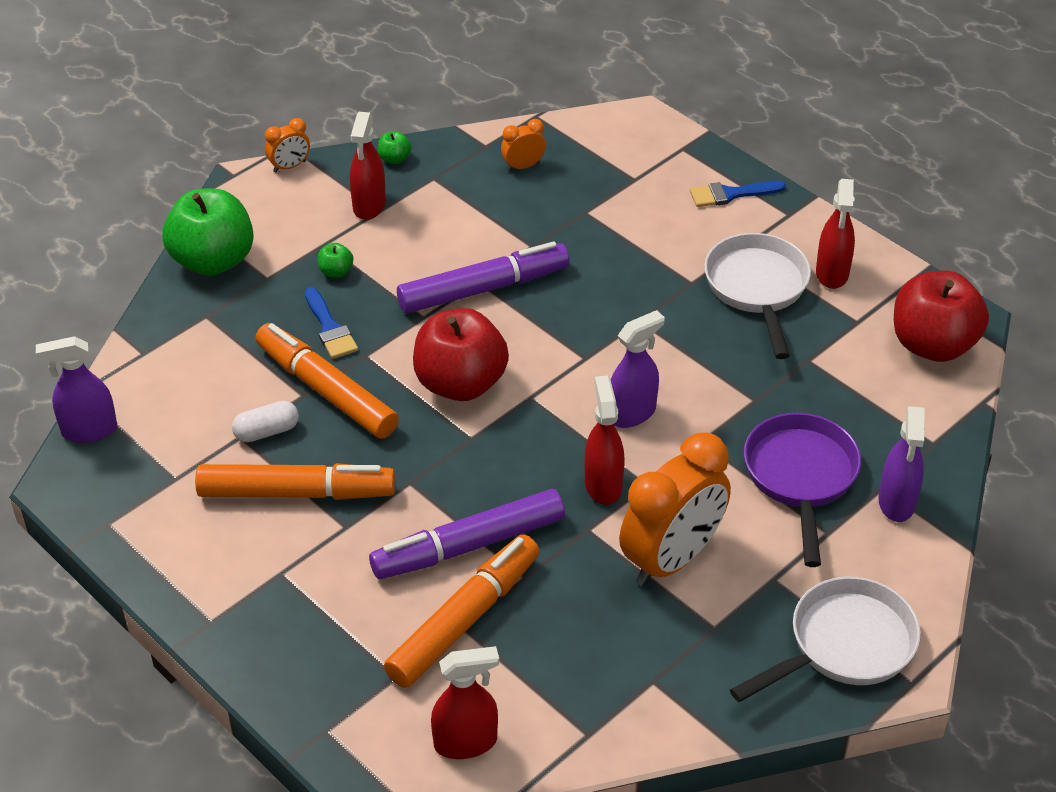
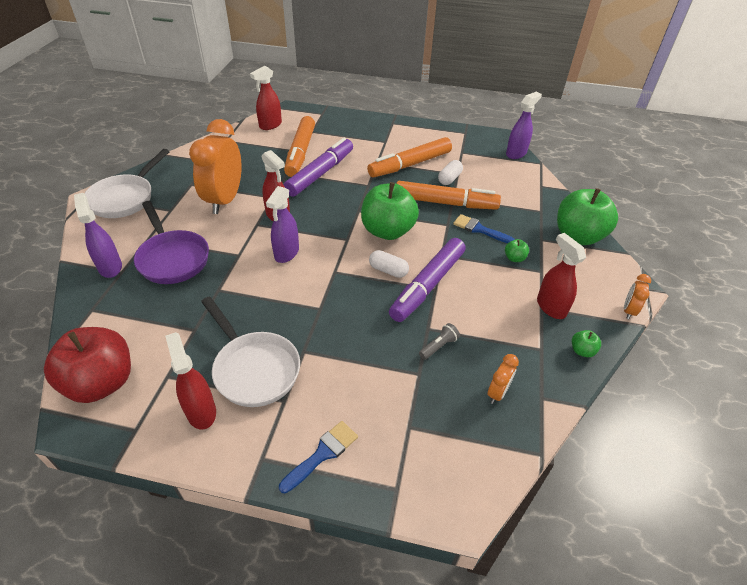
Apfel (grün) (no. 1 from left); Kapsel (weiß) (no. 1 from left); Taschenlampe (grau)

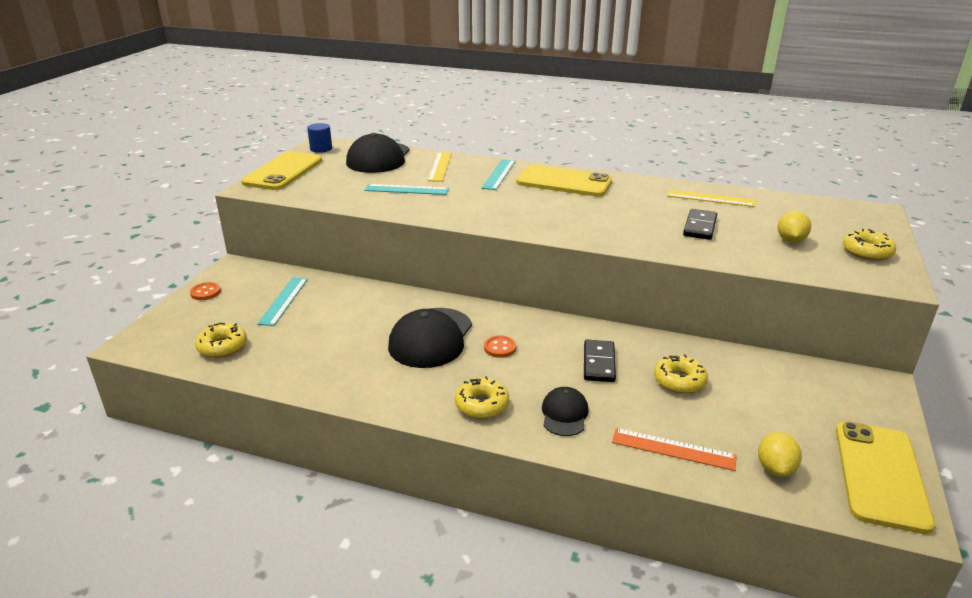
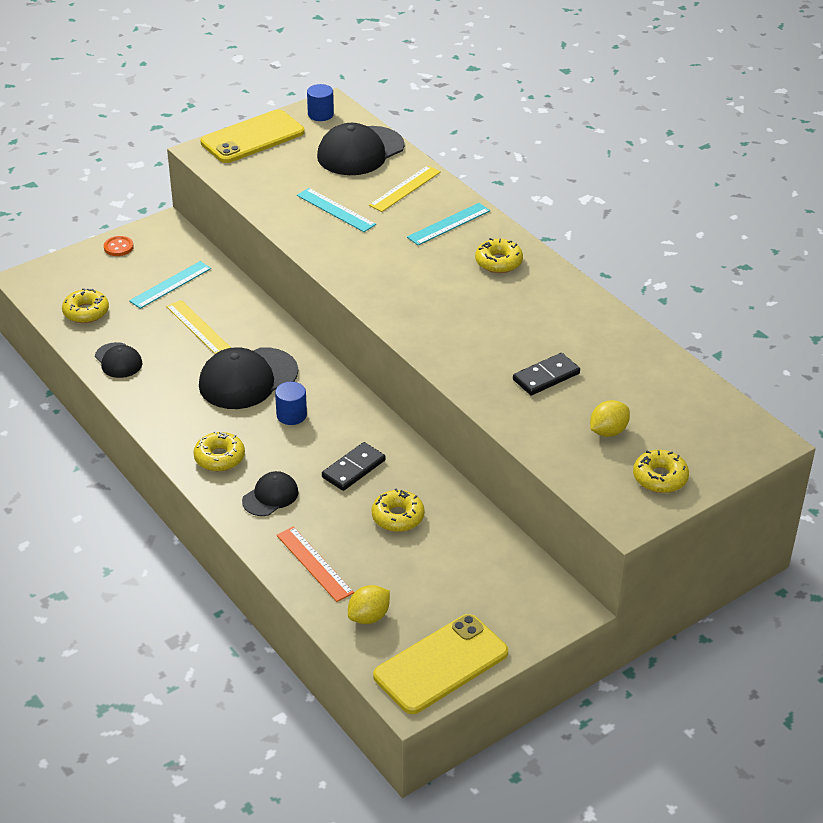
Donut (gelb) (no. 4 from left); Lineal (gelb) (no. 1 from left); Vollzylinder (blau) (no. 1 from left); Kappe (schwarz) (no. 1 from left)

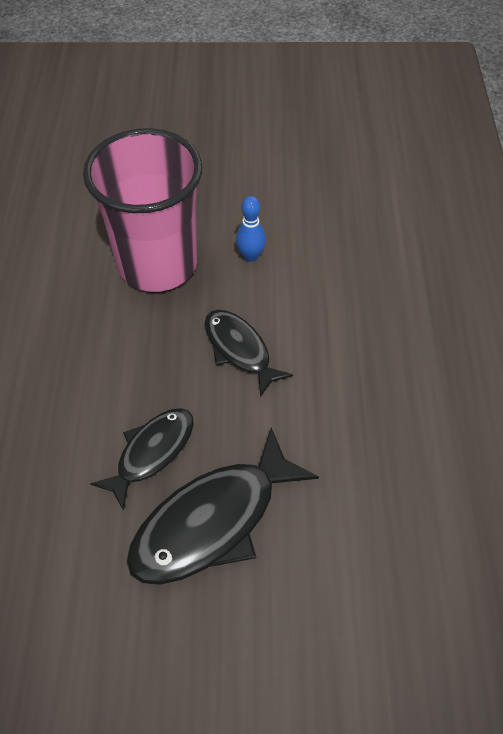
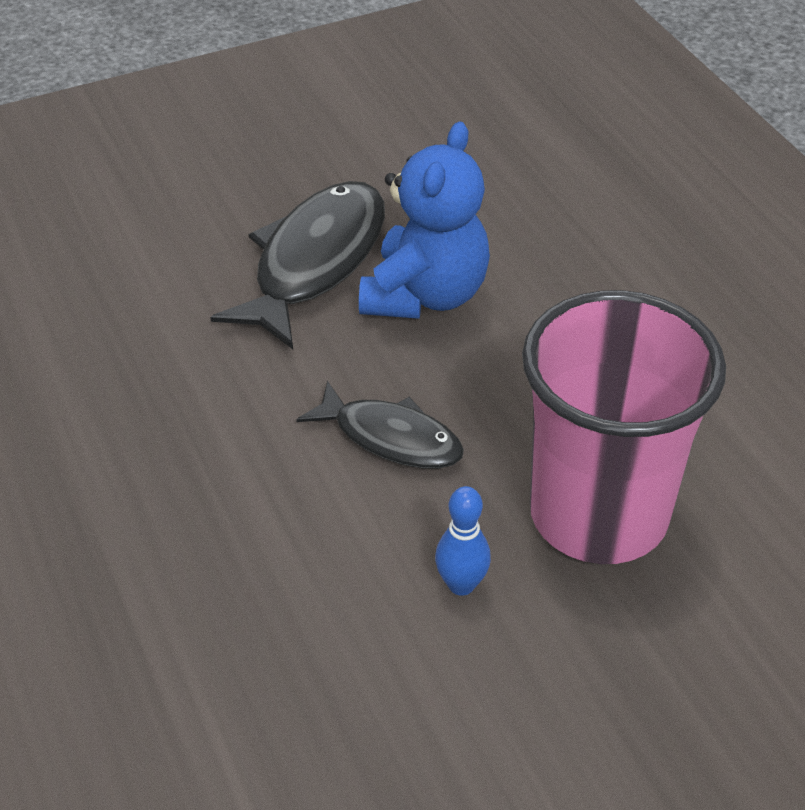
Teddybär (blau)

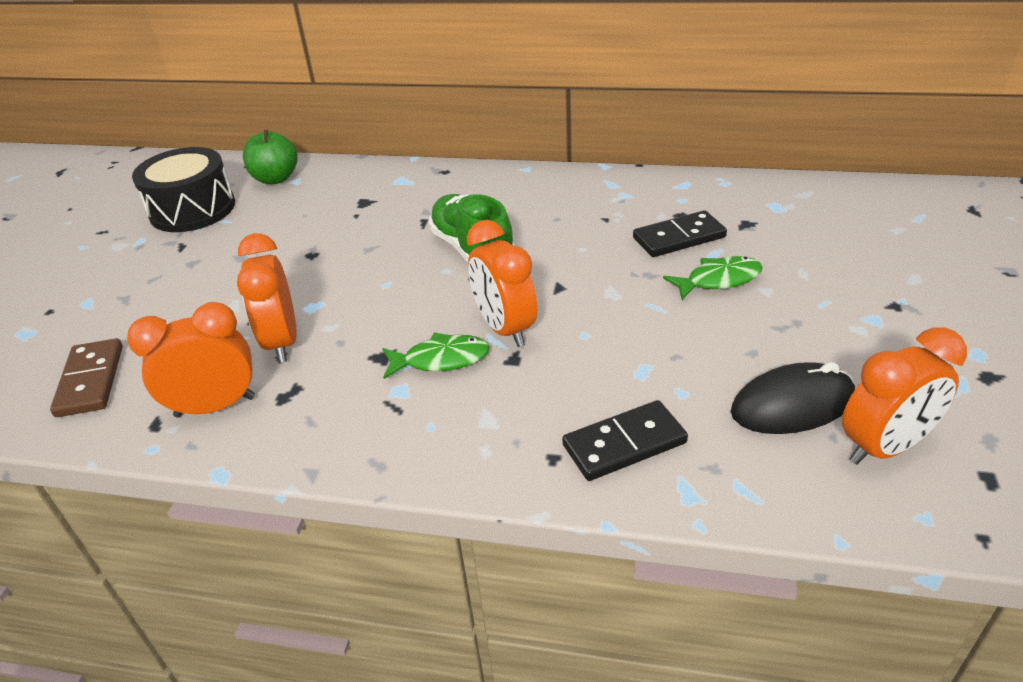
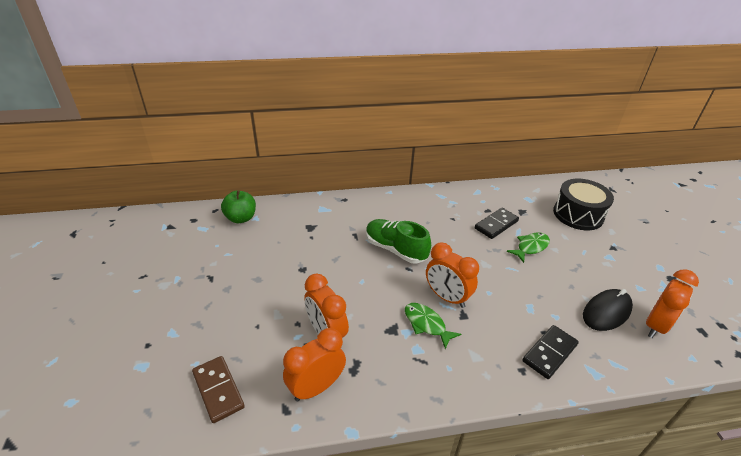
Trommel (schwarz); Fisch (grün) (no. 1 from left)

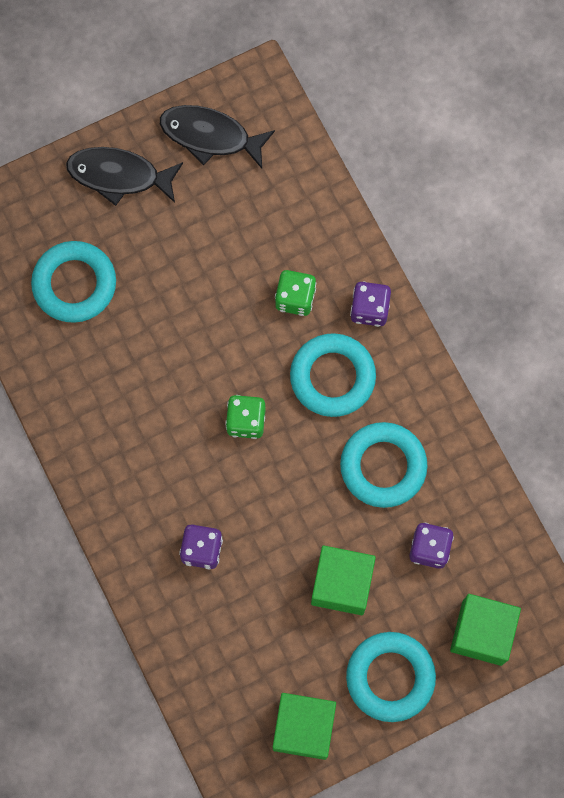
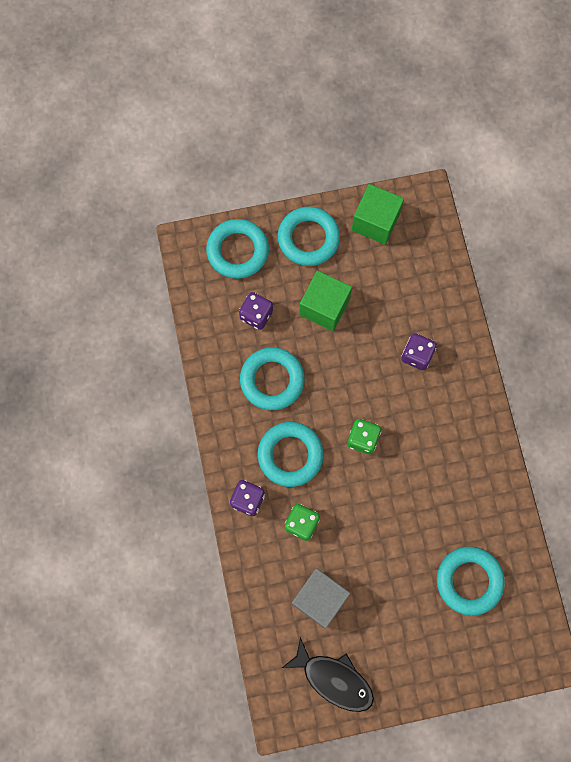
Fisch (schwarz) (no. 1 from left in the first image); Ring (türkis) (no. 1 from left); Kubus (grau)

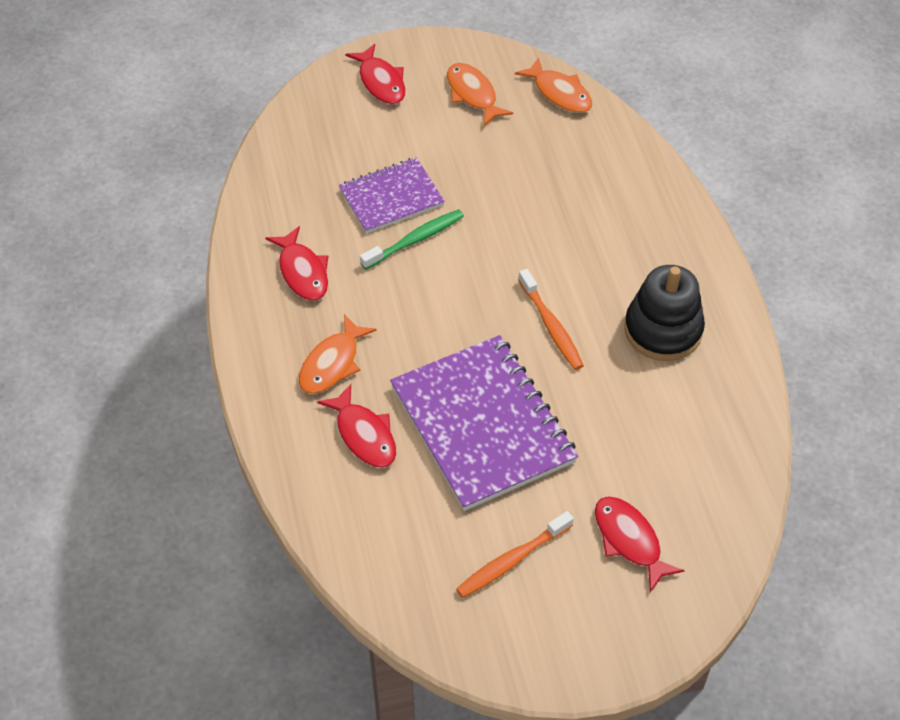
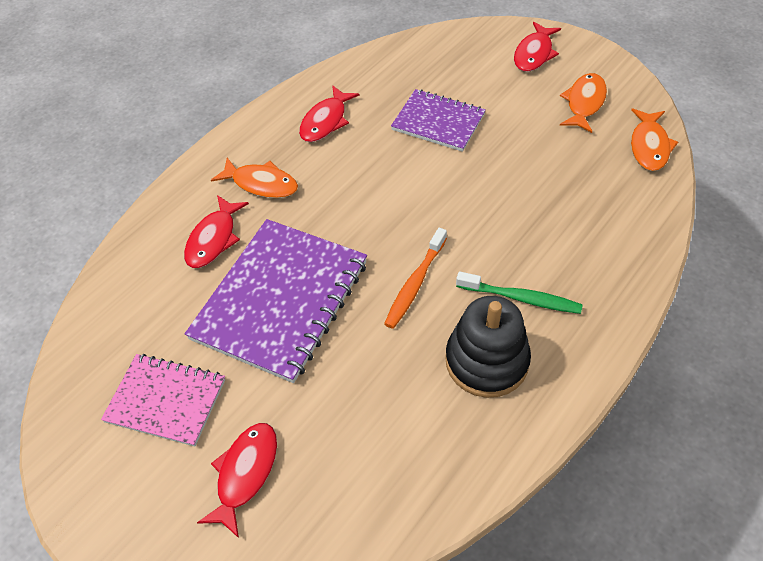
Zahnbürste (grün); Fisch (orange) (no. 1 from left); Notizbuch (rosa)

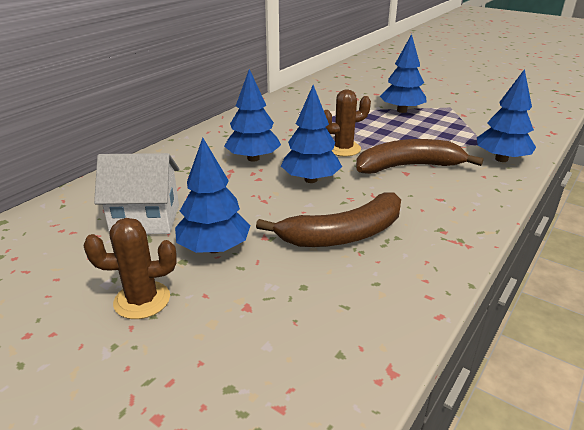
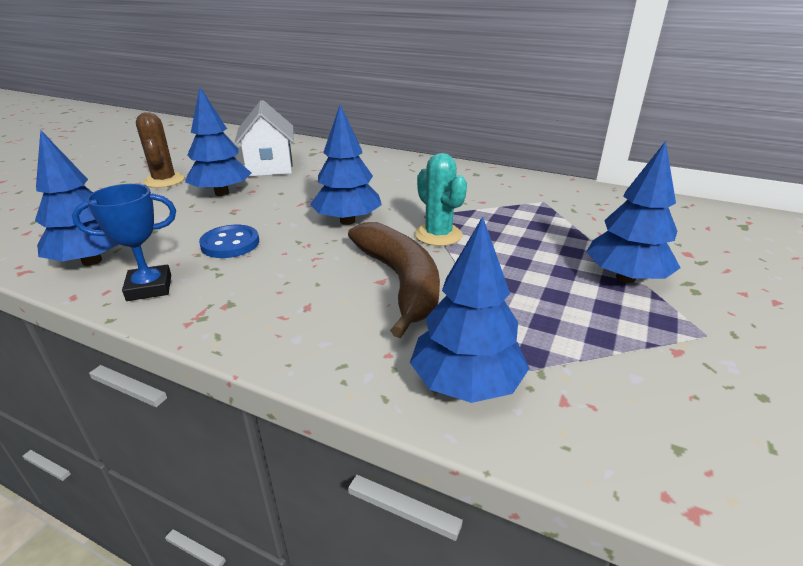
Baum (blau) (no. 1 from left); Kaktus (türkis); Knopf (blau); Pokal (blau)

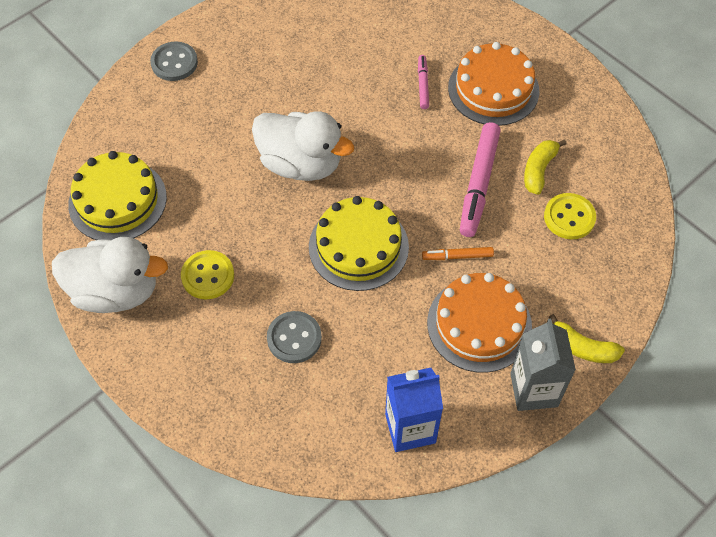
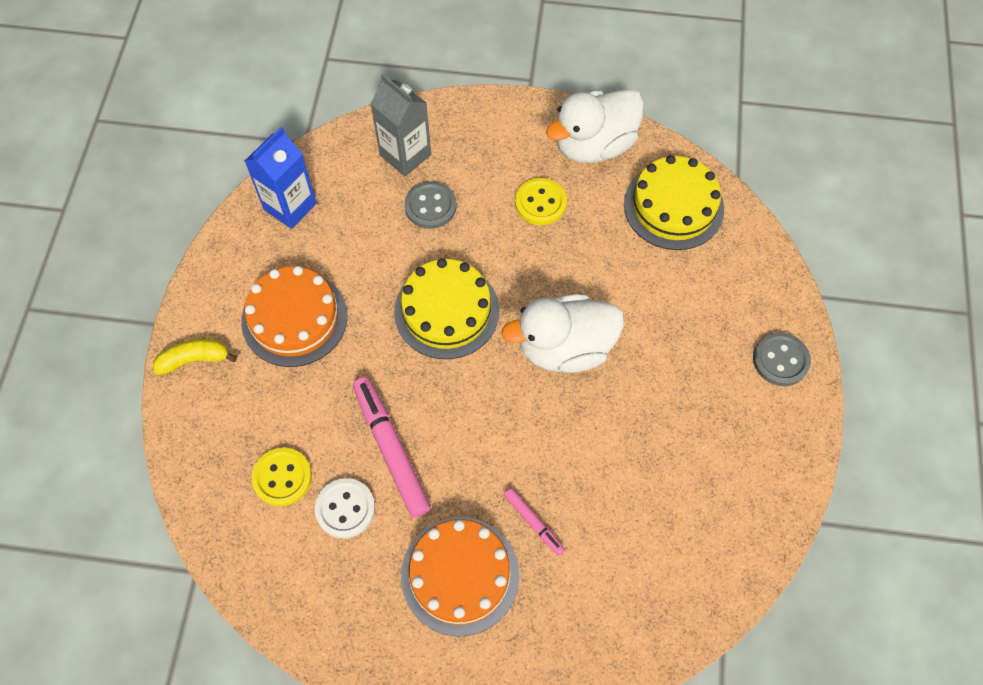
Knopf (weiß); Filzstift (orange); Getränkekarton (grau)

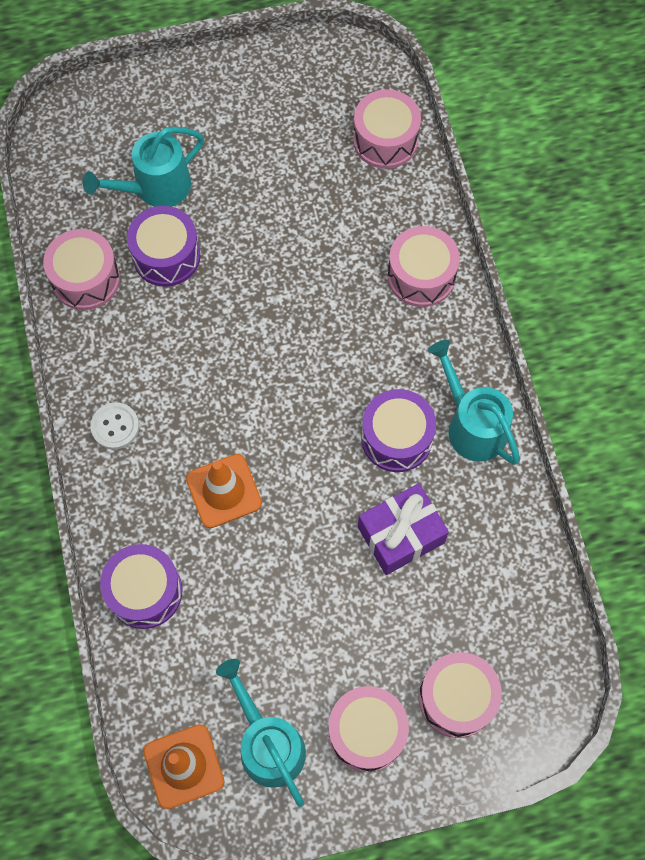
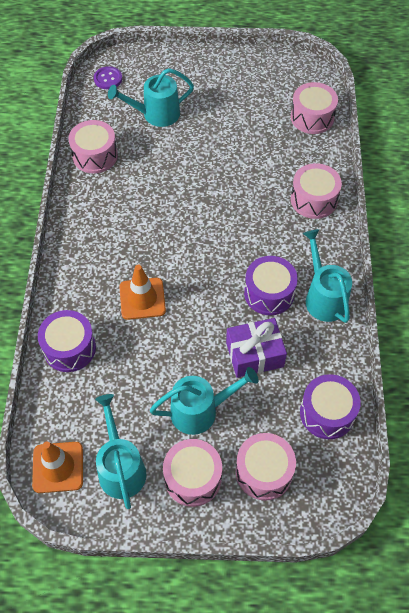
Trommel (lila) (no. 3 from left); Knopf (weiß); Knopf (lila); Gießkanne (türkis) (no. 3 from left)

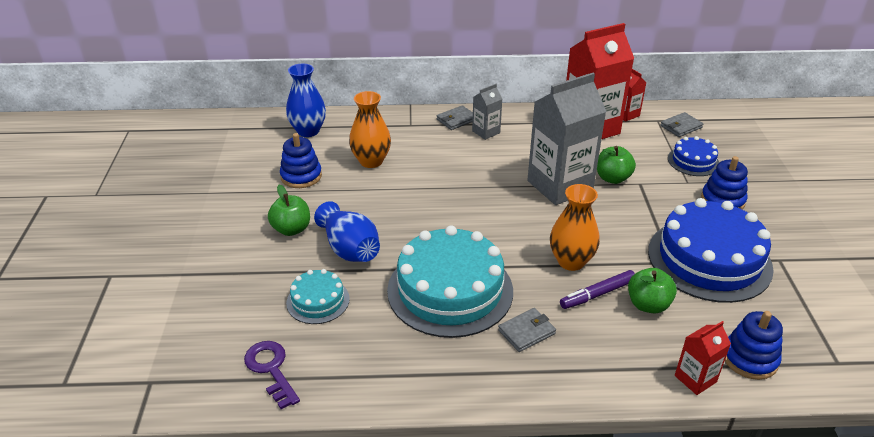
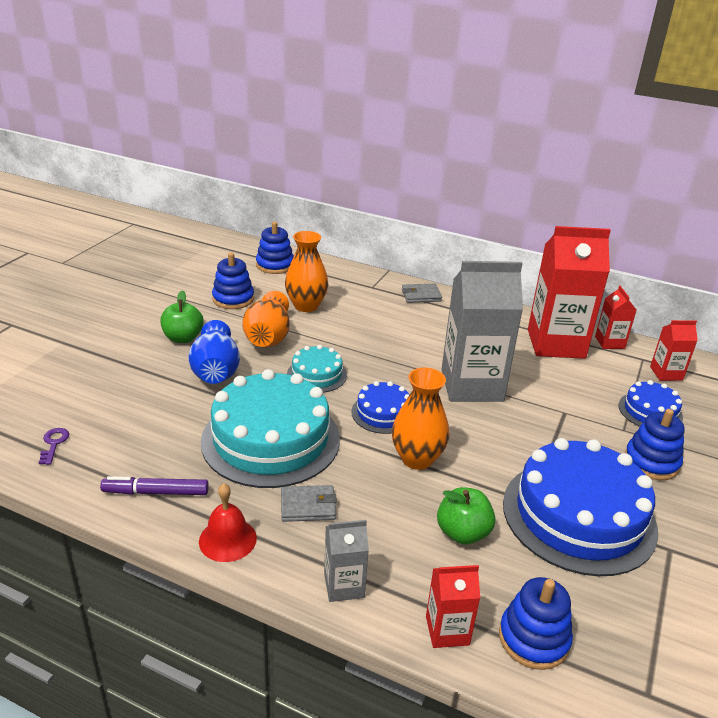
Stapelspielzeug (blau) (no. 2 from left); Getränkekarton (grau) (no. 1 from left); Getränkekarton (rot) (no. 4 from left); Apfel (grün) (no. 2 from left in the first image); Kuchen (türkis) (no. 2 from left); Filzstift (lila); Schlüssel (lila); Vase (orange) (no. 1 from left); Kuchen (blau) (no. 1 from left); Glocke (rot)

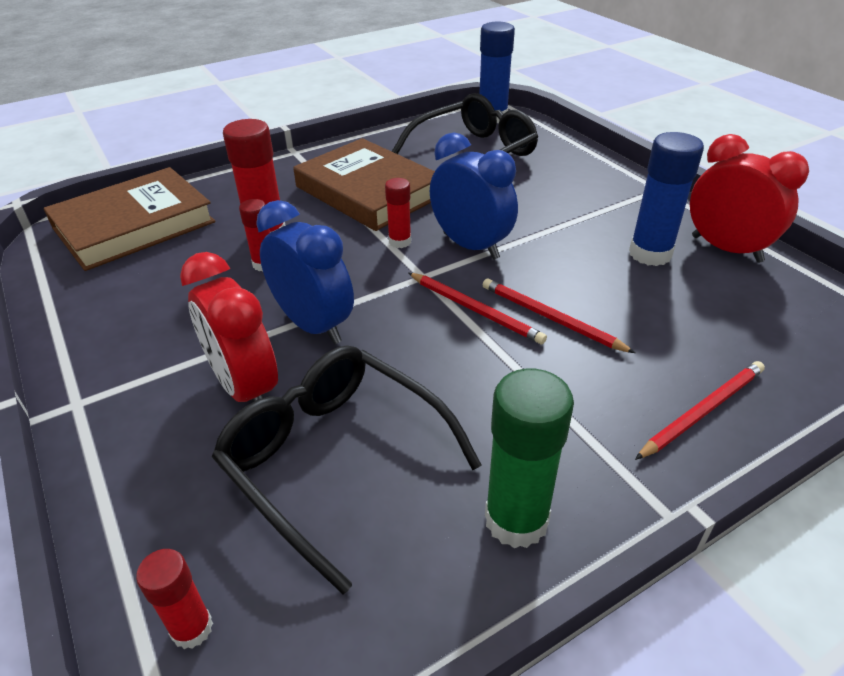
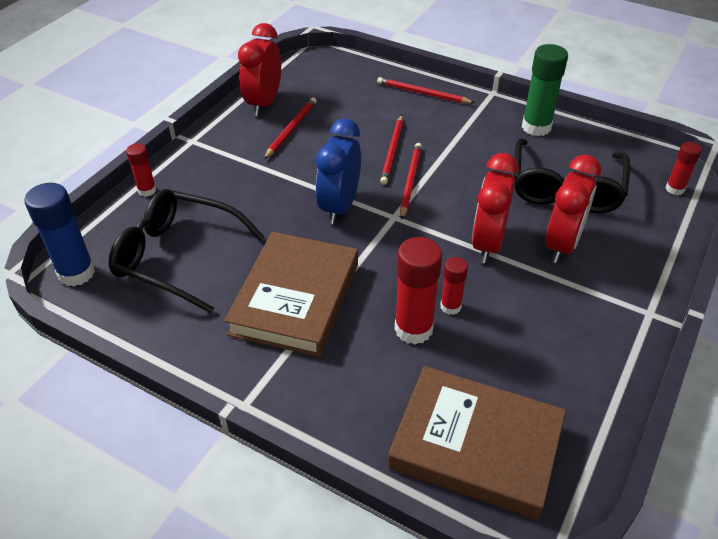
Bleistift (rot) (no. 1 from left); Klebestift (rot) (no. 1 from left); Wecker (rot) (no. 2 from left)

